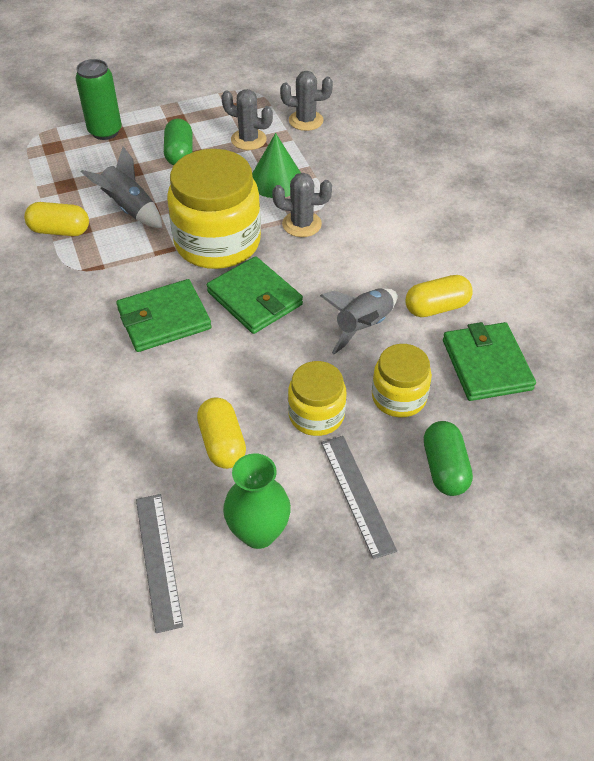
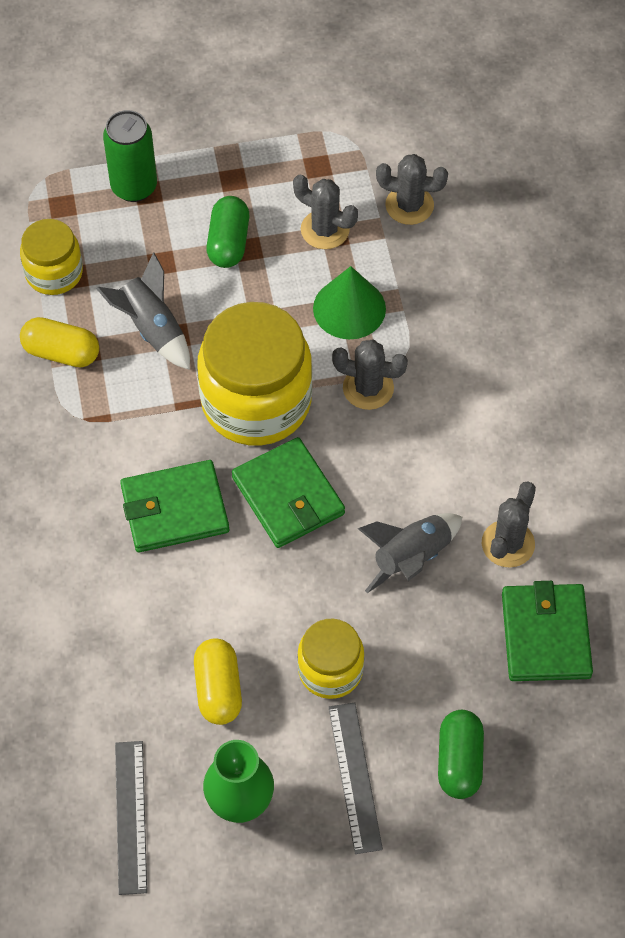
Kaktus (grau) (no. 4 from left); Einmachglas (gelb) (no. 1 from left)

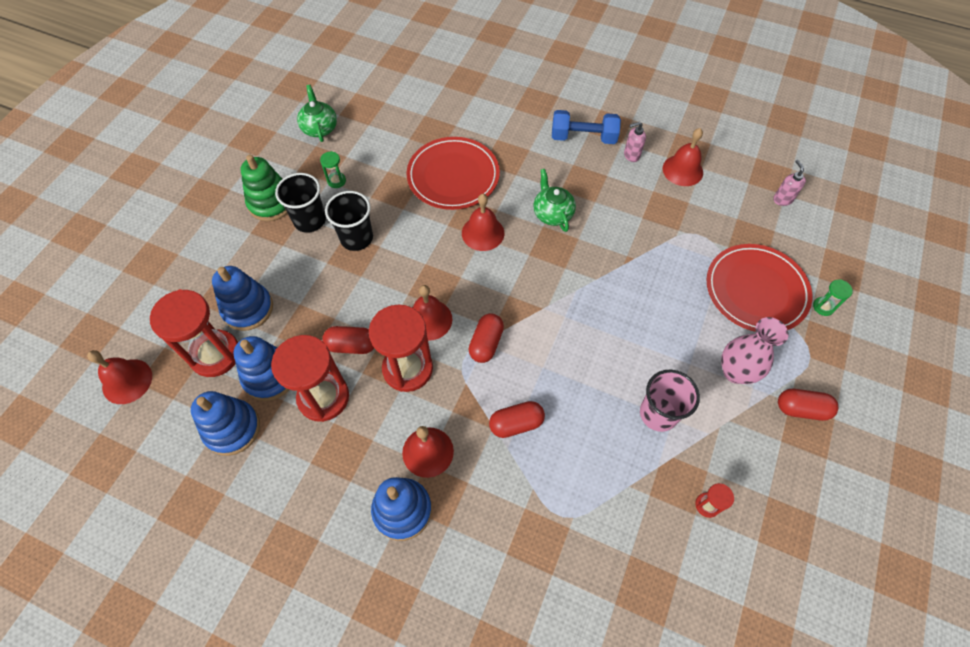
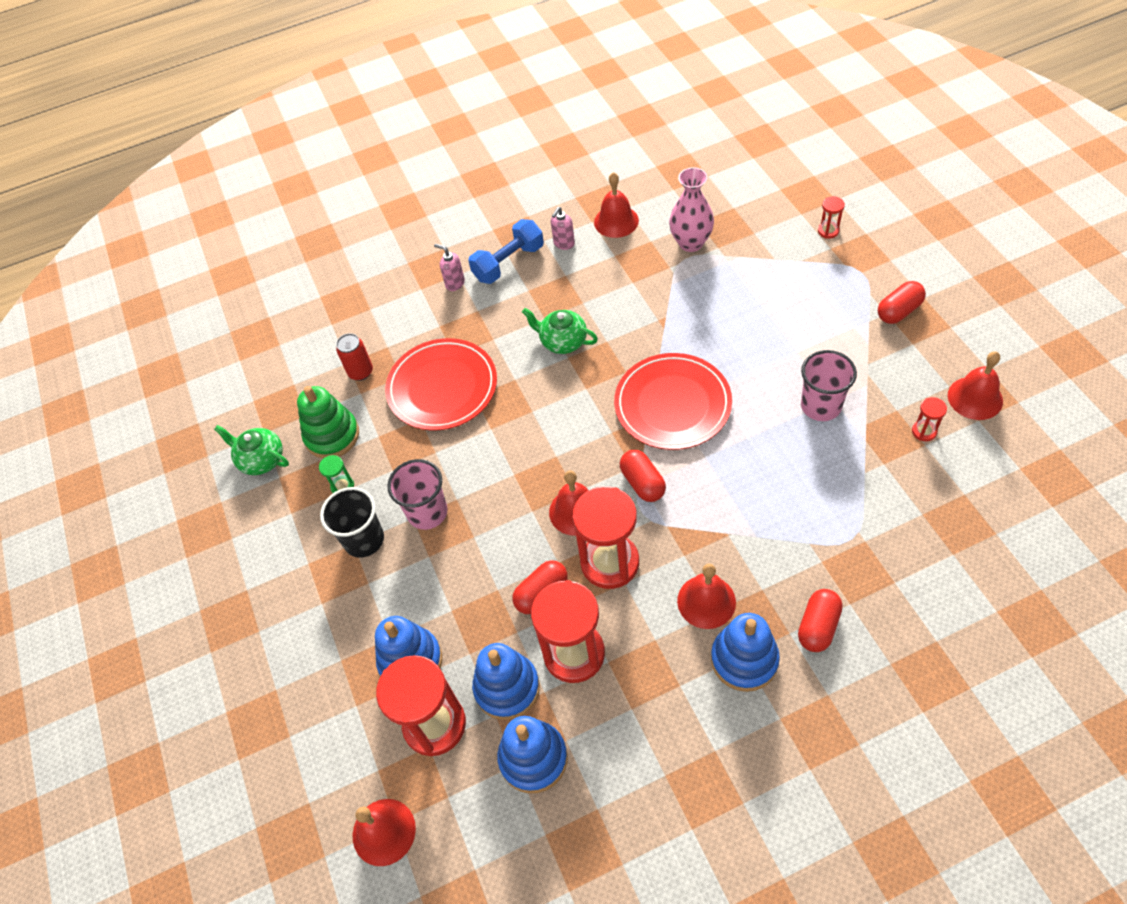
Stapelspielzeug (grün); Seifenspender (rosa) (no. 1 from left); Becher (rosa) (no. 1 from left); Glocke (rot) (no. 5 from left); Teller (rot) (no. 2 from left); Sanduhr (rot) (no. 4 from left); Vase (rosa); Kapsel (rot) (no. 3 from left); Dose (rot)

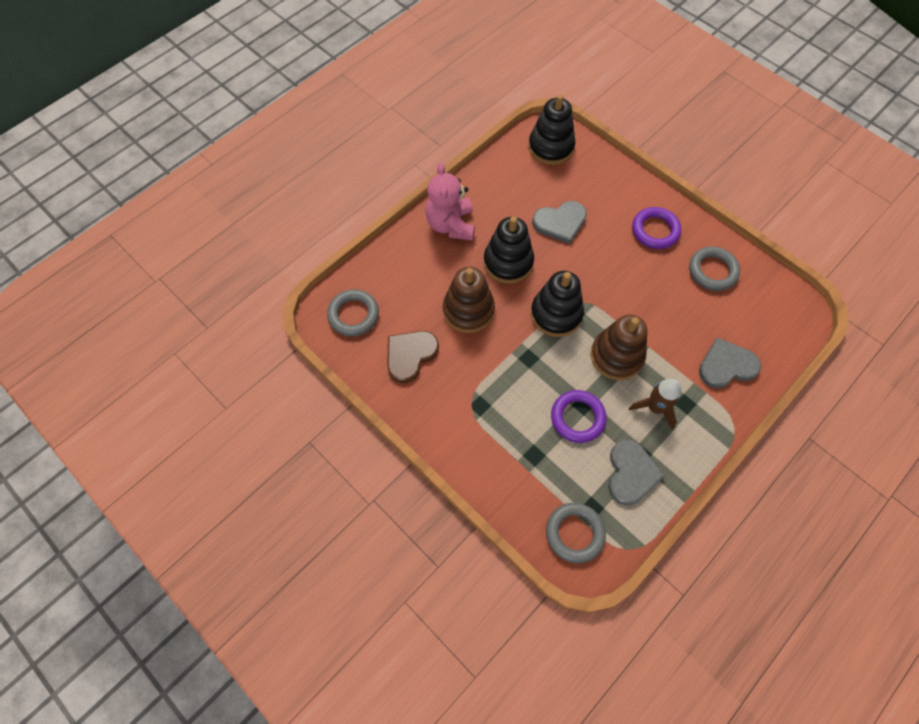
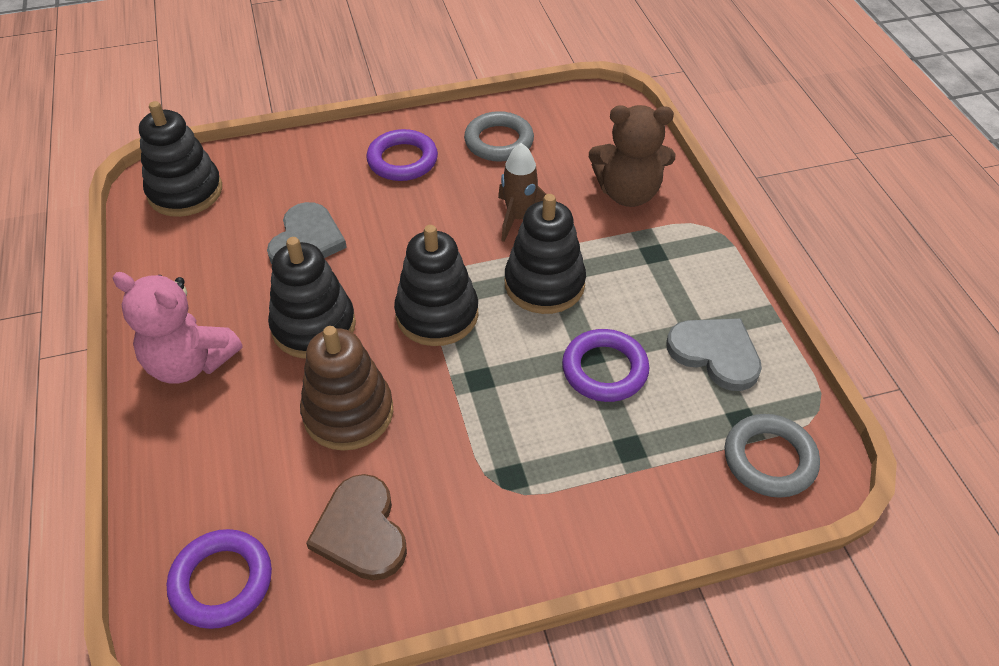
Ring (lila) (no. 1 from left); Stapelspielzeug (schwarz) (no. 4 from left); Teddybär (braun); Rakete (braun)

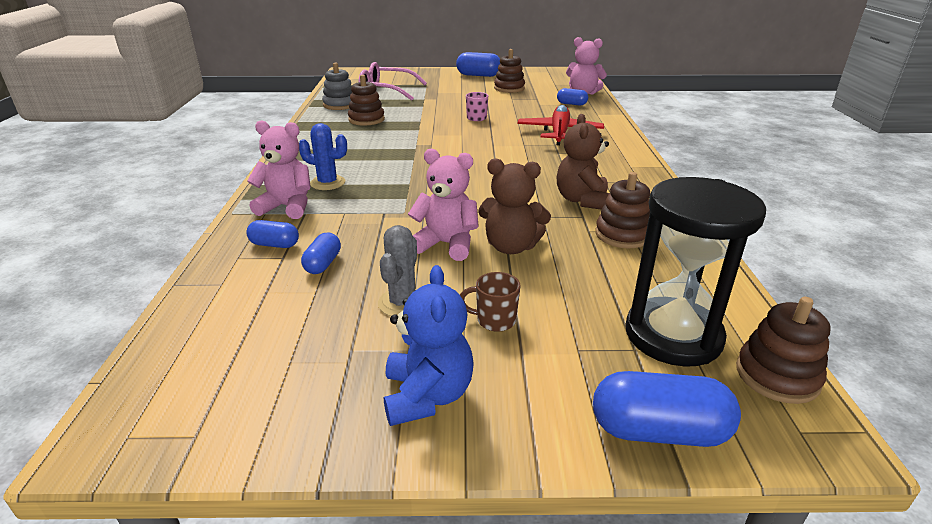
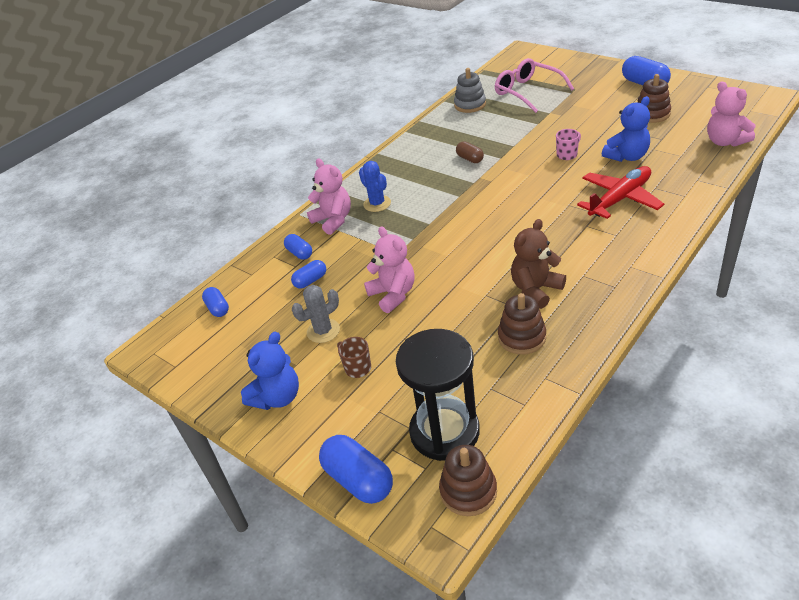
Stapelspielzeug (braun) (no. 1 from left in the first image); Kapsel (blau) (no. 1 from left); Teddybär (braun) (no. 1 from left in the first image); Teddybär (blau) (no. 2 from left); Kapsel (braun)

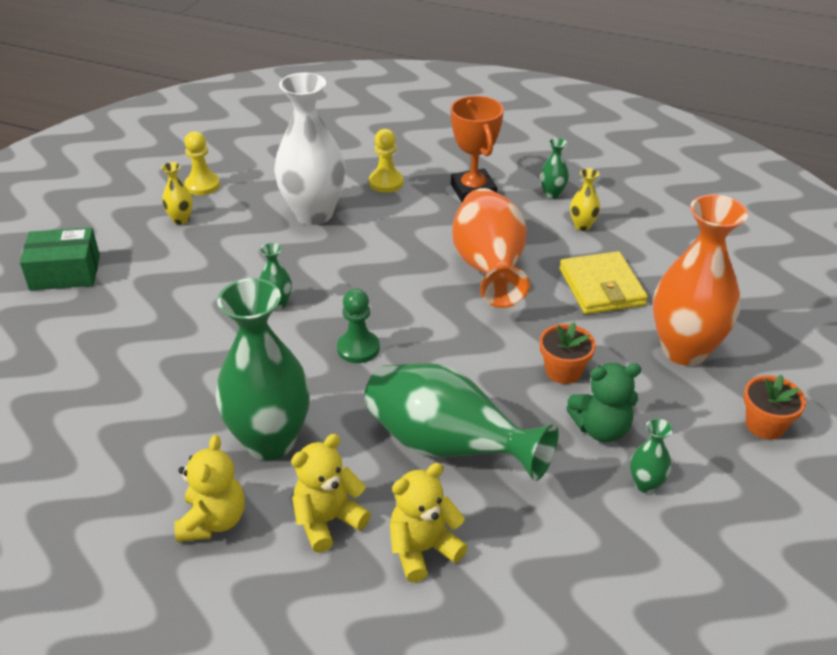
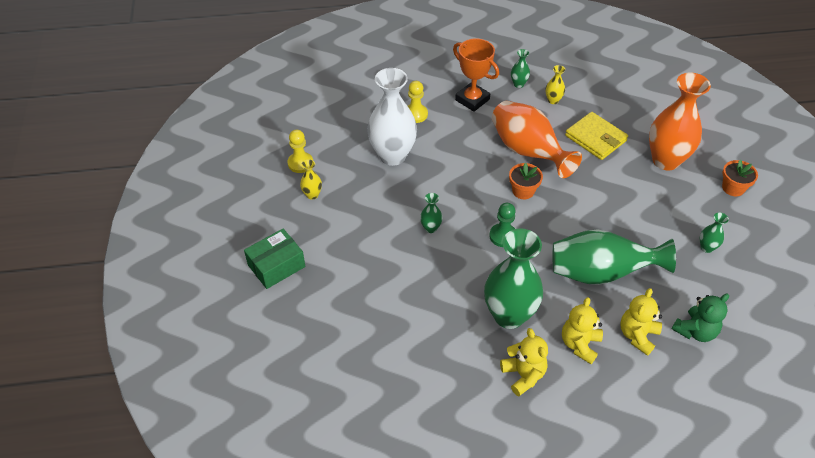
Blumentopf (orange) (no. 1 from left); Teddybär (grün)

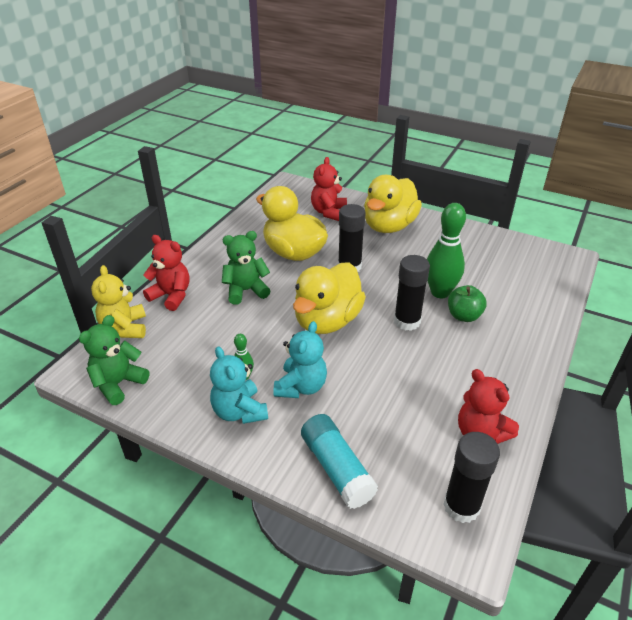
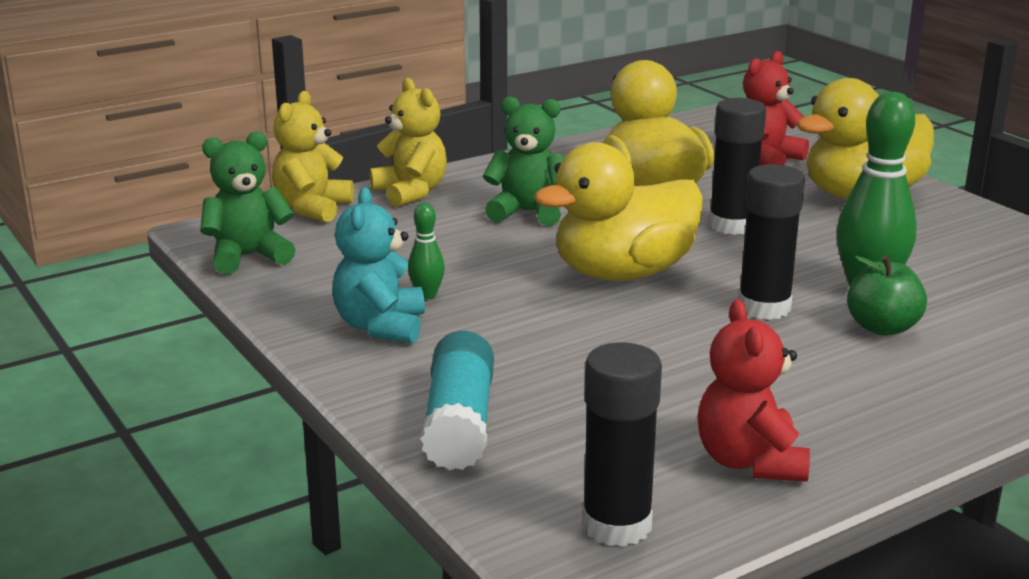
Teddybär (gelb) (no. 2 from left); Teddybär (türkis) (no. 2 from left in the first image)

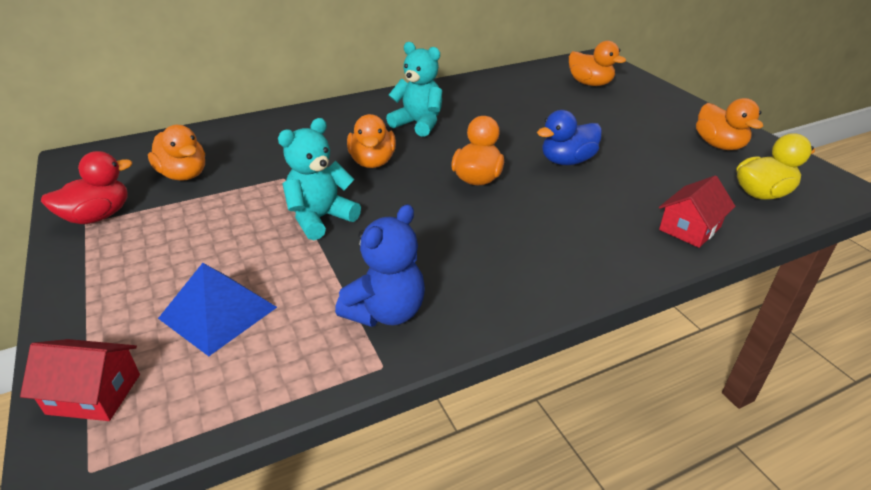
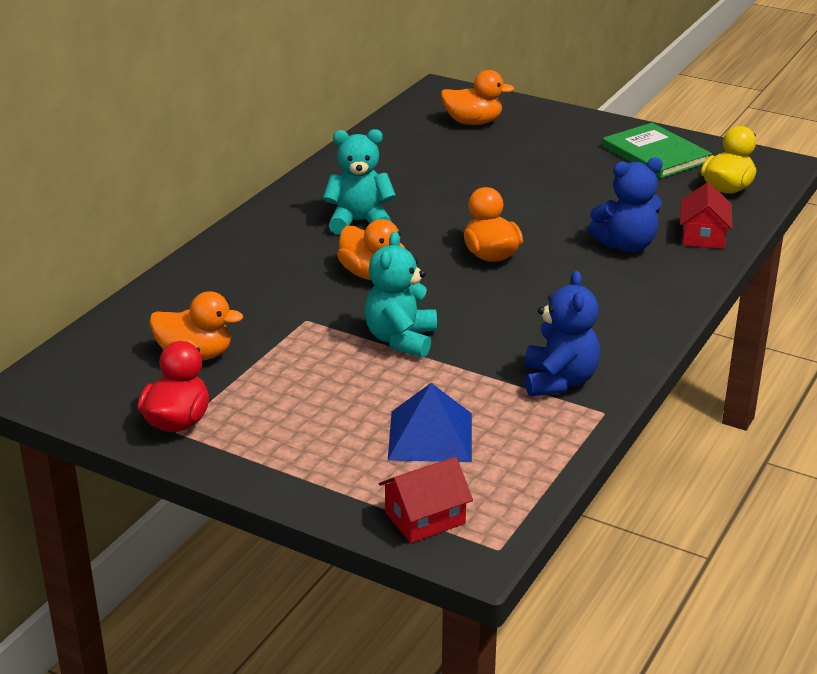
Buch (grün); Ente (blau); Teddybär (blau) (no. 2 from left)

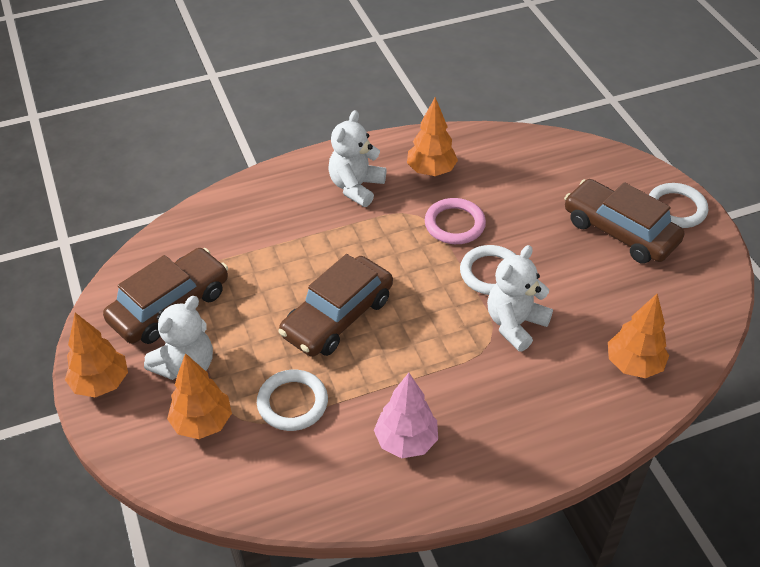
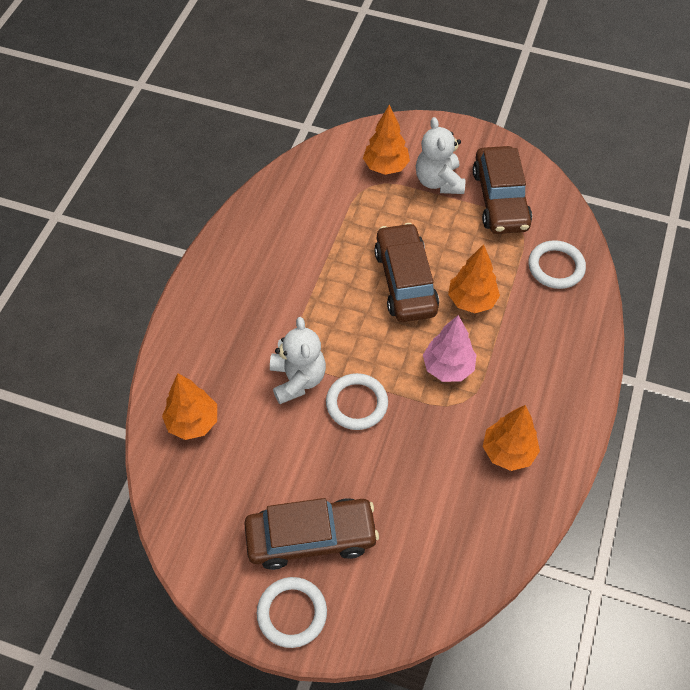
Teddybär (weiß) (no. 2 from left in the first image); Ring (rosa); Baum (orange) (no. 3 from left); Ring (weiß) (no. 3 from left); Baum (rosa)

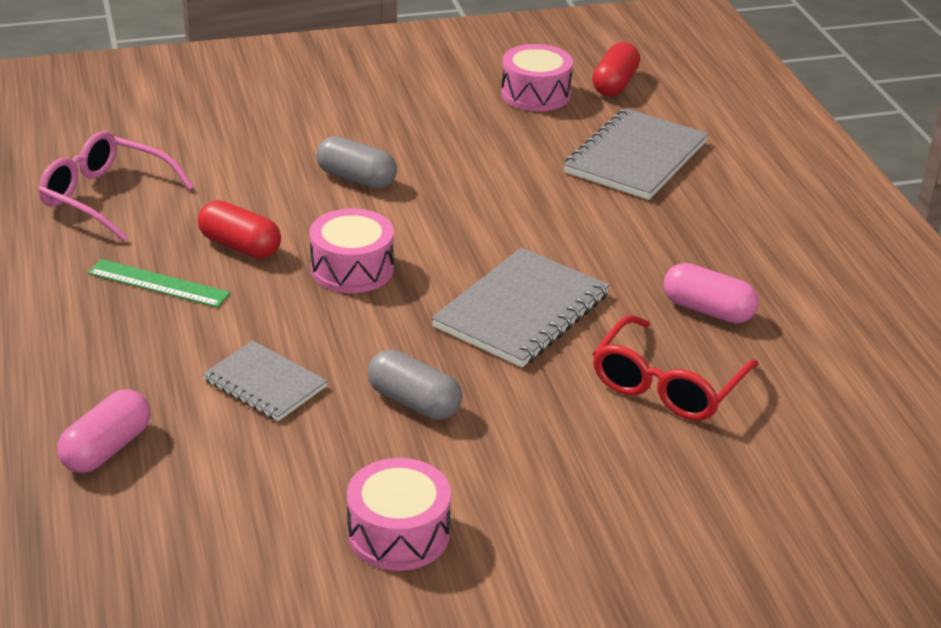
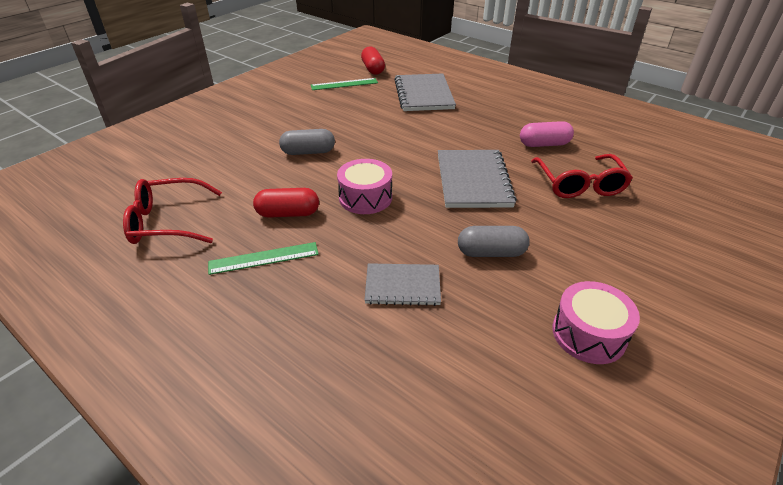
Lineal (grün) (no. 2 from left); Brille (rot) (no. 1 from left); Kapsel (rosa) (no. 1 from left in the first image)

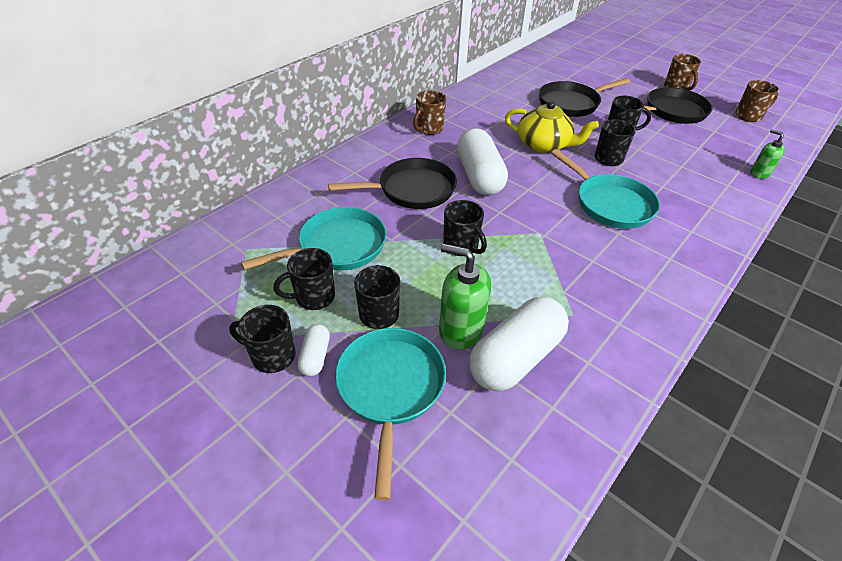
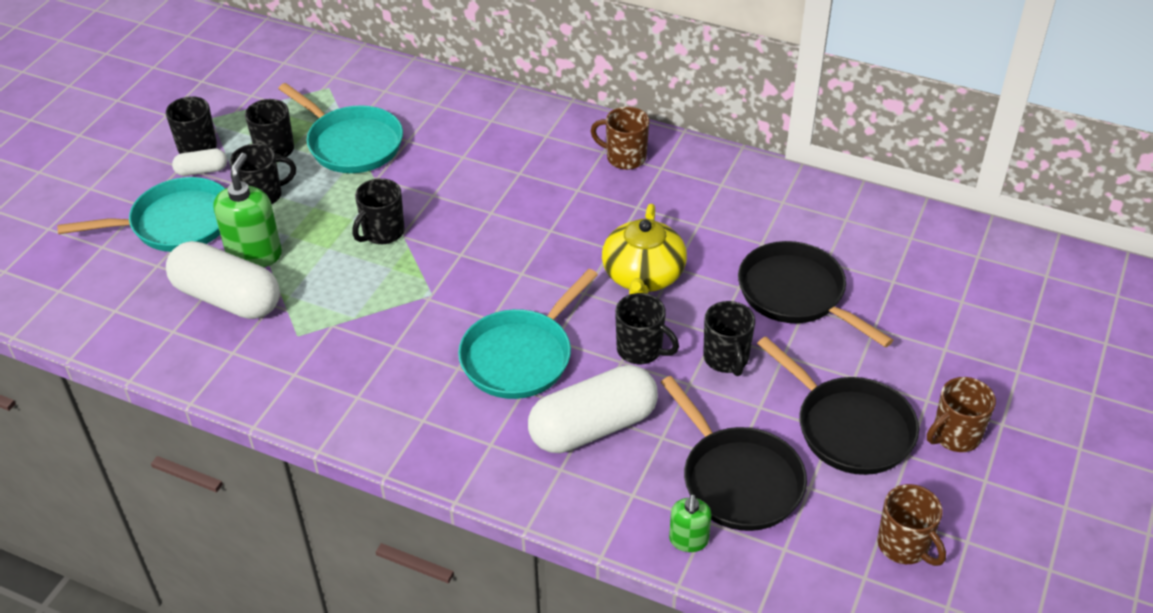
Kapsel (weiß) (no. 3 from left); Seifenspender (grün) (no. 2 from left); Pfanne (schwarz) (no. 1 from left)

